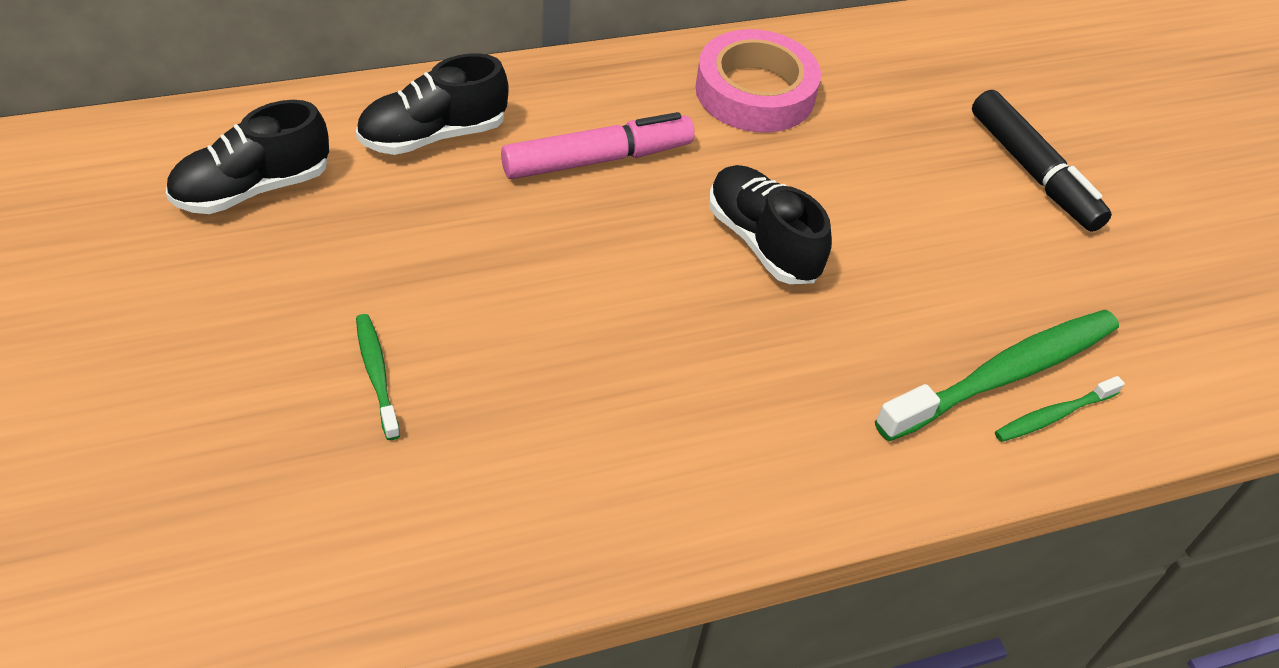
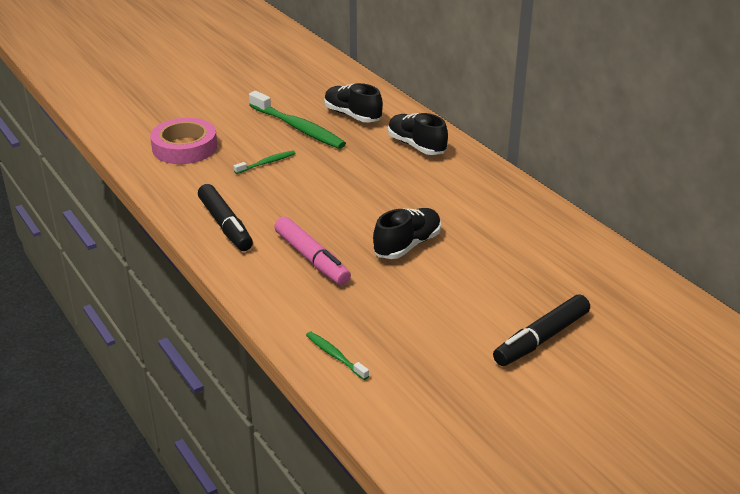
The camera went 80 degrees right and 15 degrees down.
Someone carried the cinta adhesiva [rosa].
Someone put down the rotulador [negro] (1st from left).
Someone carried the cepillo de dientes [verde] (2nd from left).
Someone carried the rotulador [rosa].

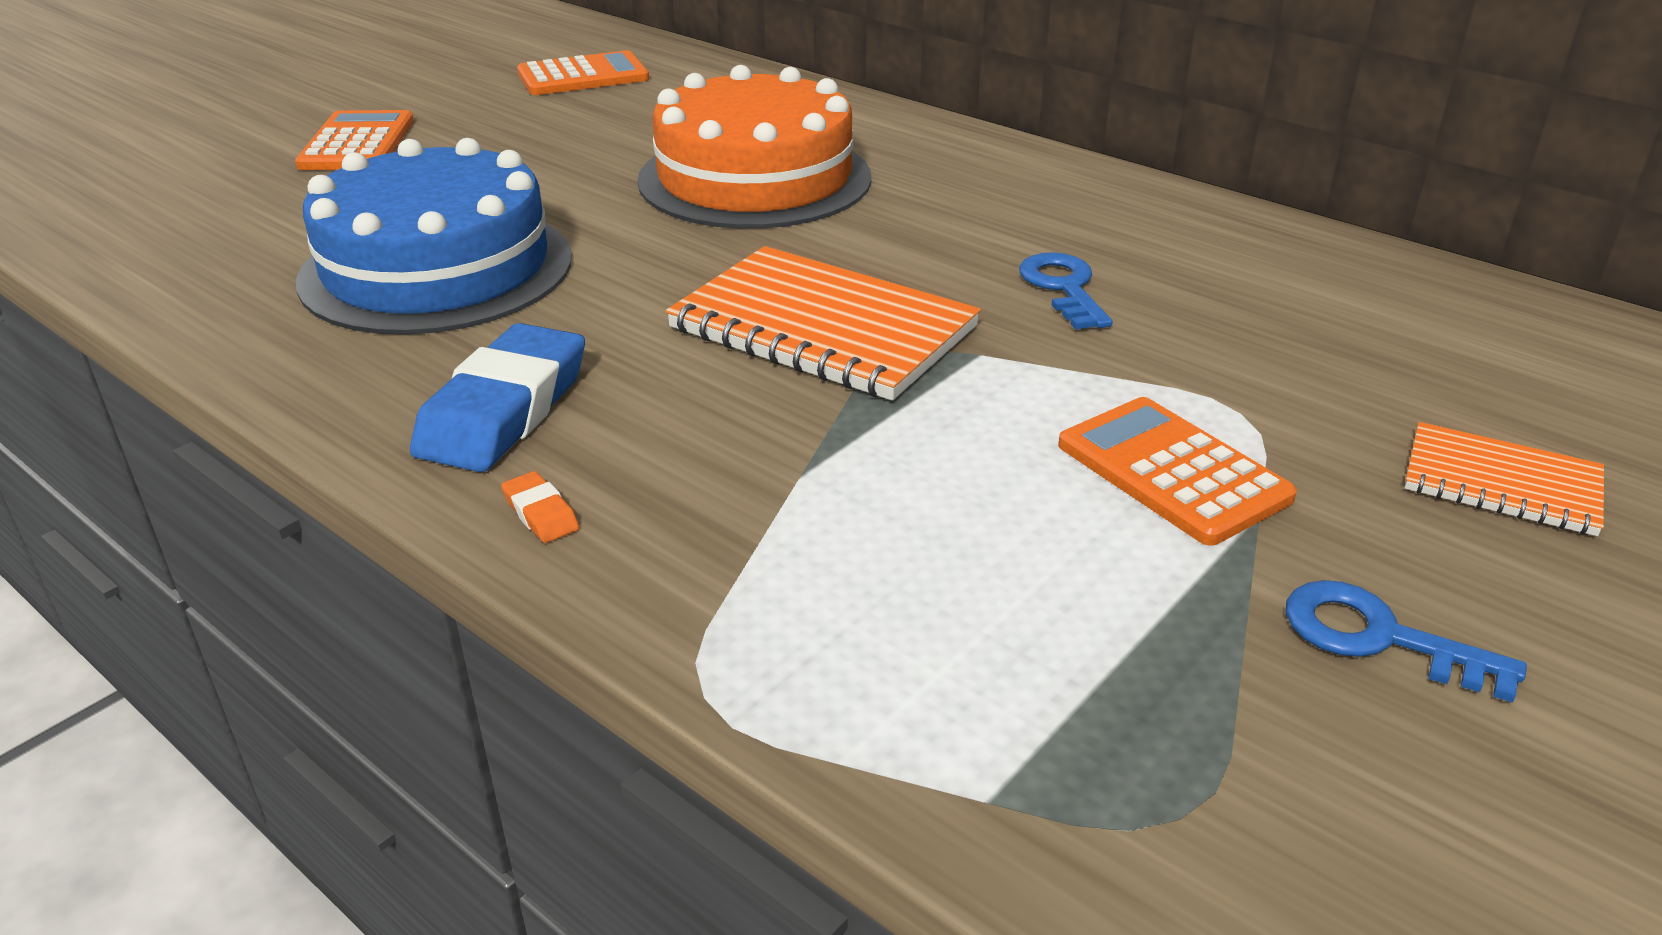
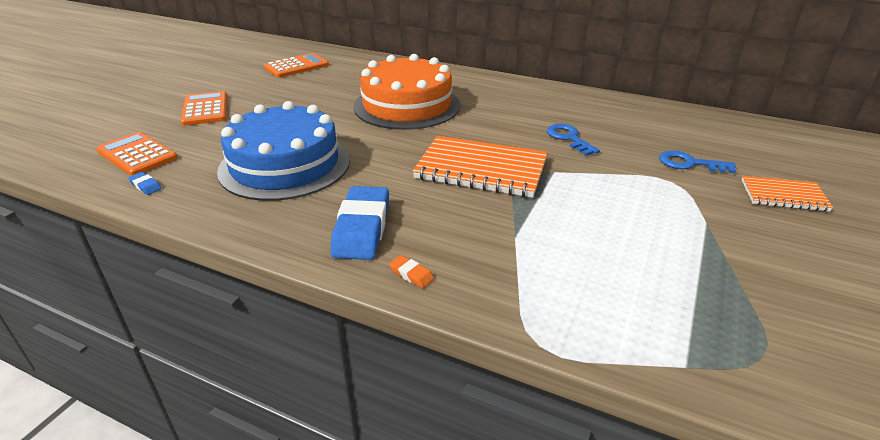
The camera went 15 degrees left and 0 degrees up.
Someone carried the calculadora [naranja] (3rd from left in the first image).
Someone put down the goma de borrar [azul] (1st from left).
Someone carried the llave [azul] (2nd from left).

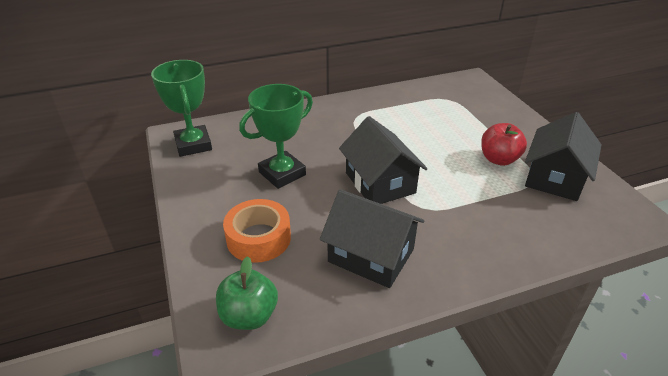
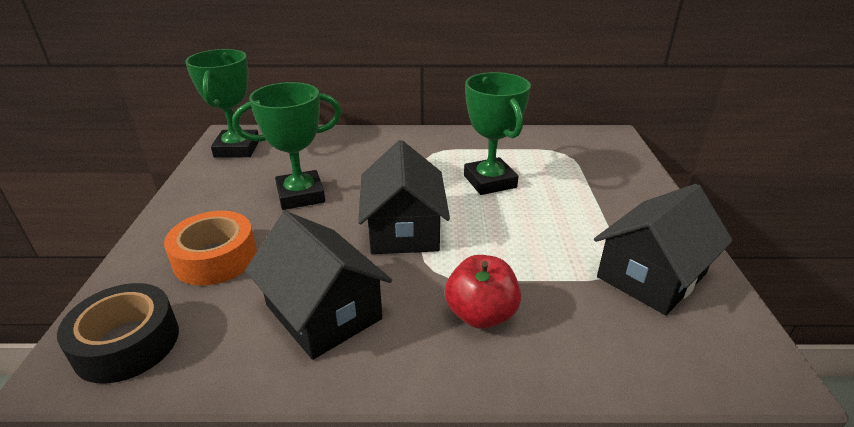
The camera went 20 degrees right and 5 degrees down.
Someone swapped the manzana [verde] for the cinta adhesiva [negro].
Someone carried the manzana [rojo].
Someone put down the trofeo [verde] (3rd from left).

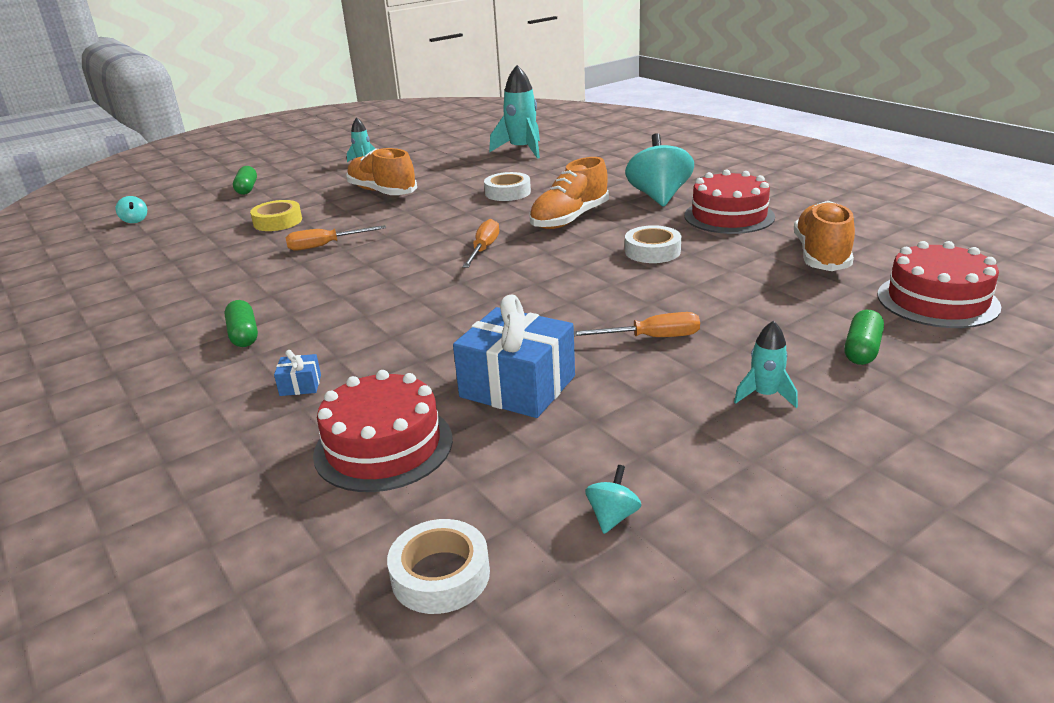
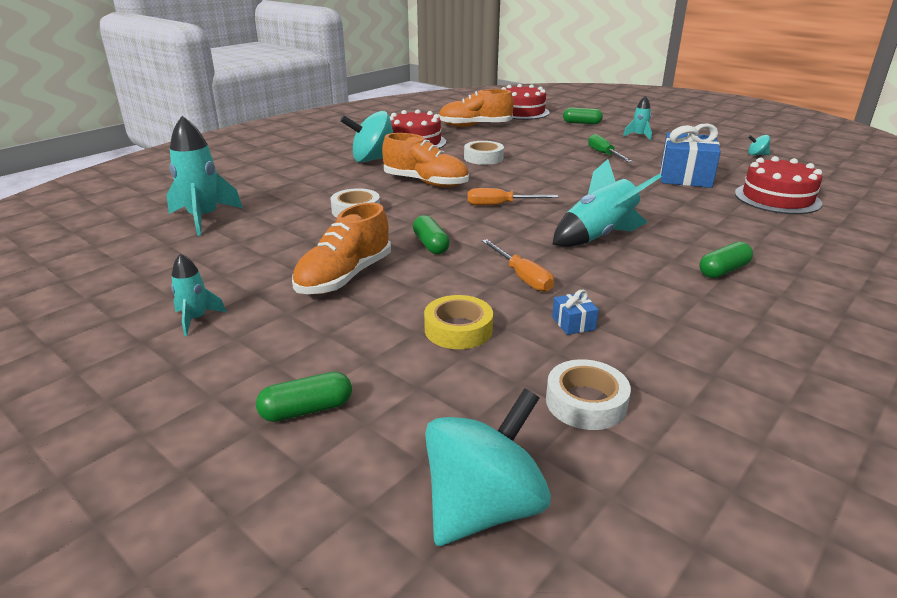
The camera went 105 degrees left and 0 degrees up.
Someone put down the cápsula [verde] (2nd from left).
Someone scaled the peonza [turquesa] (1st from left in the first image) by 2.29.
Someone carried the cinta adhesiva [blanco] (1st from left in the first image).
Someone put down the cohete [turquesa] (3rd from left).
Someone carried the regalo [azul] (1st from left).
Someone repainted the destornillador [naranja] (3rd from left), which became the destornillador [verde].

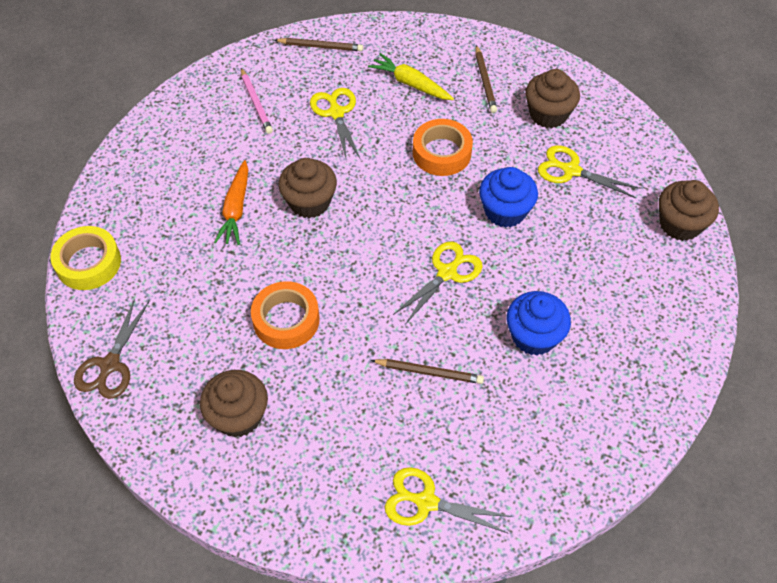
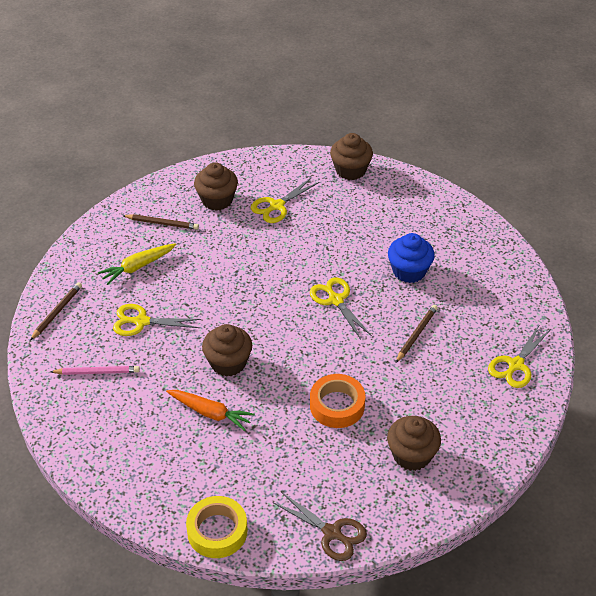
The camera went 70 degrees left and 10 degrees down.
Someone took away the cinta adhesiva [naranja] (2nd from left).
Someone took away the magdalena [azul] (1st from left).

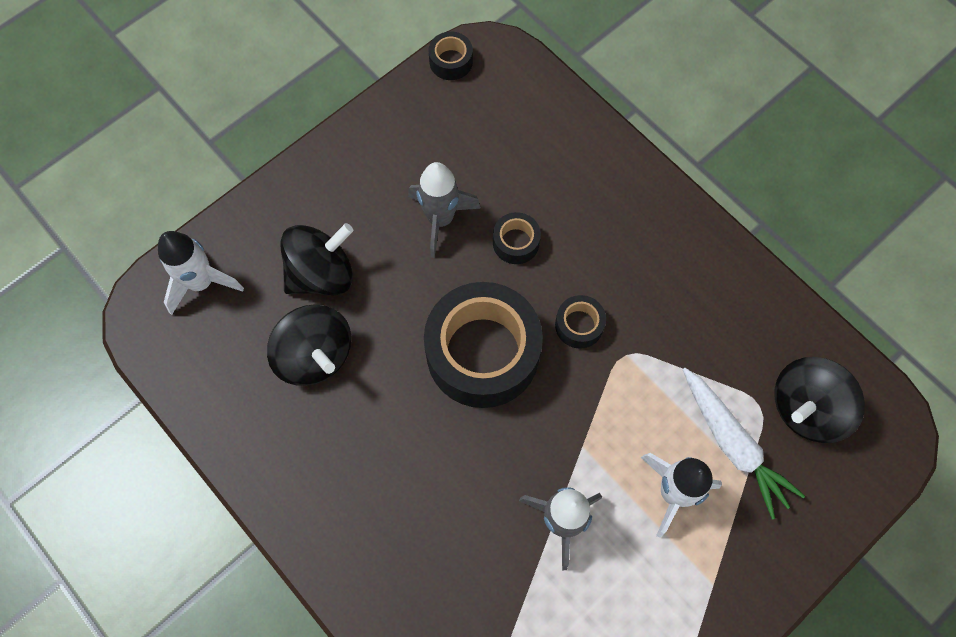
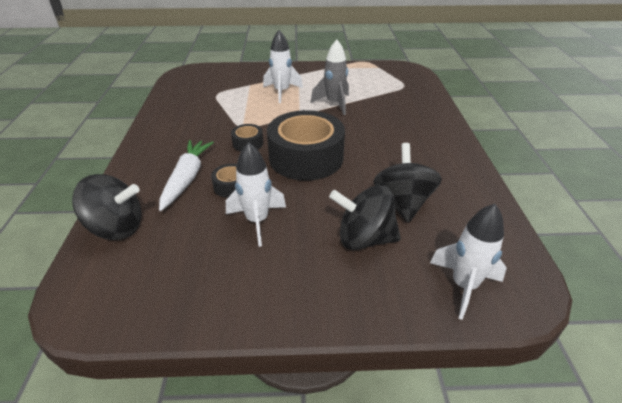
The camera went 140 degrees left and 30 degrees down.
Someone carried the peonza [negro] (3rd from left in the first image).
Someone carried the zanahoria [blanco].
Someone repainted the cohete [gris] (1st from left), which became the cohete [blanco] (1st from left).
Someone took away the cinta adhesiva [negro] (1st from left).

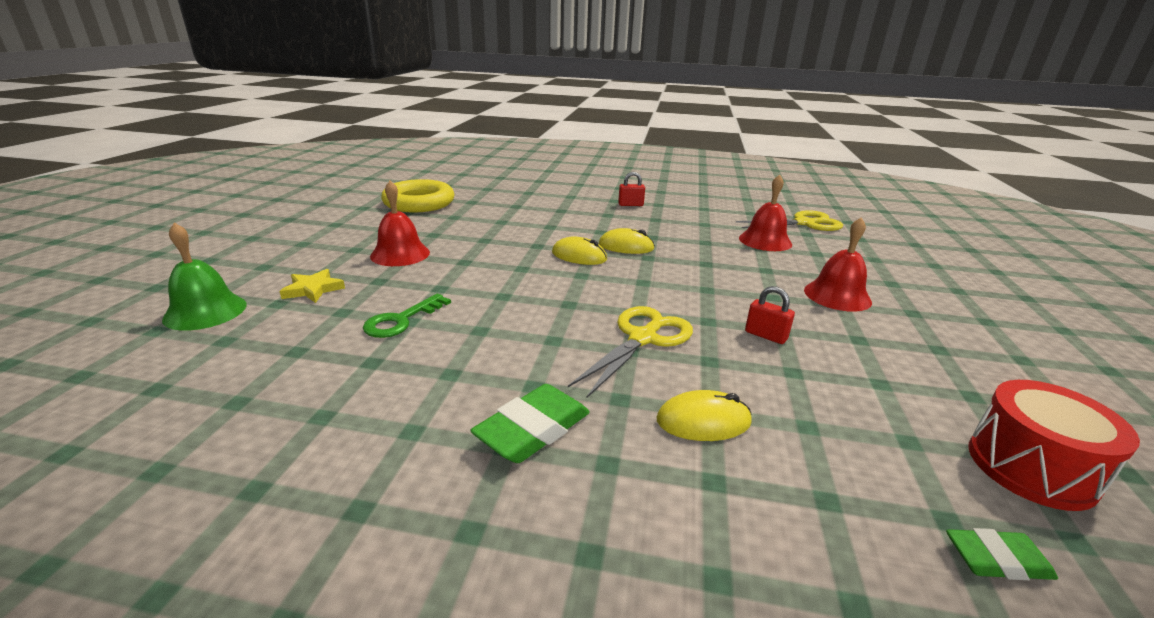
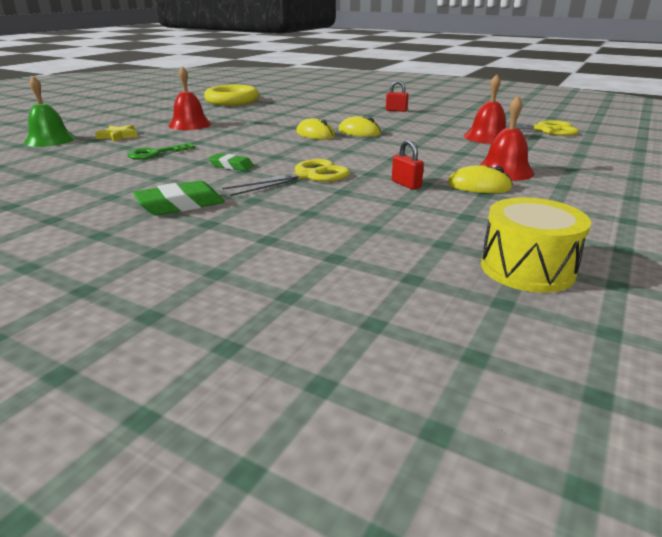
The camera went 20 degrees right and 0 degrees up.
Someone carried the goma de borrar [verde] (2nd from left).
Someone carried the ratón [amarillo] (3rd from left).
Someone repainted the tambor [rojo], which became the tambor [amarillo].

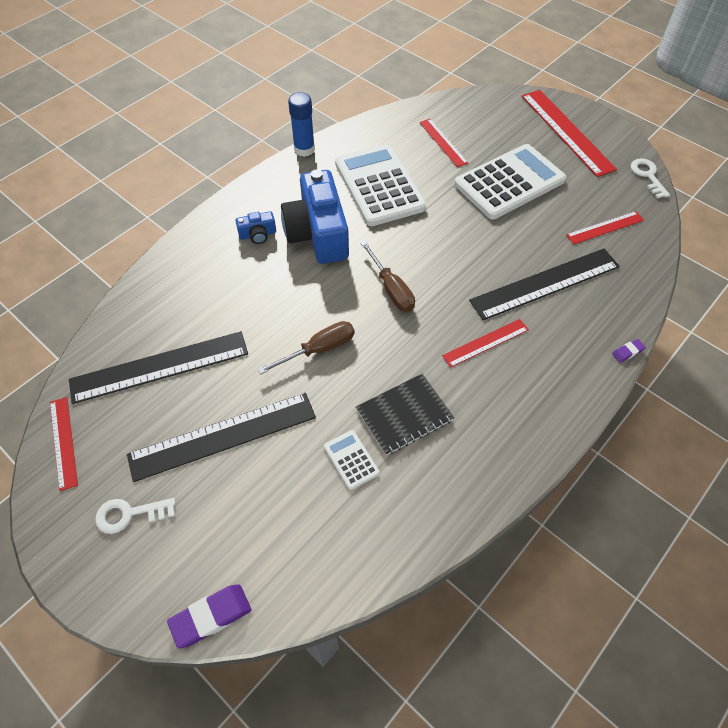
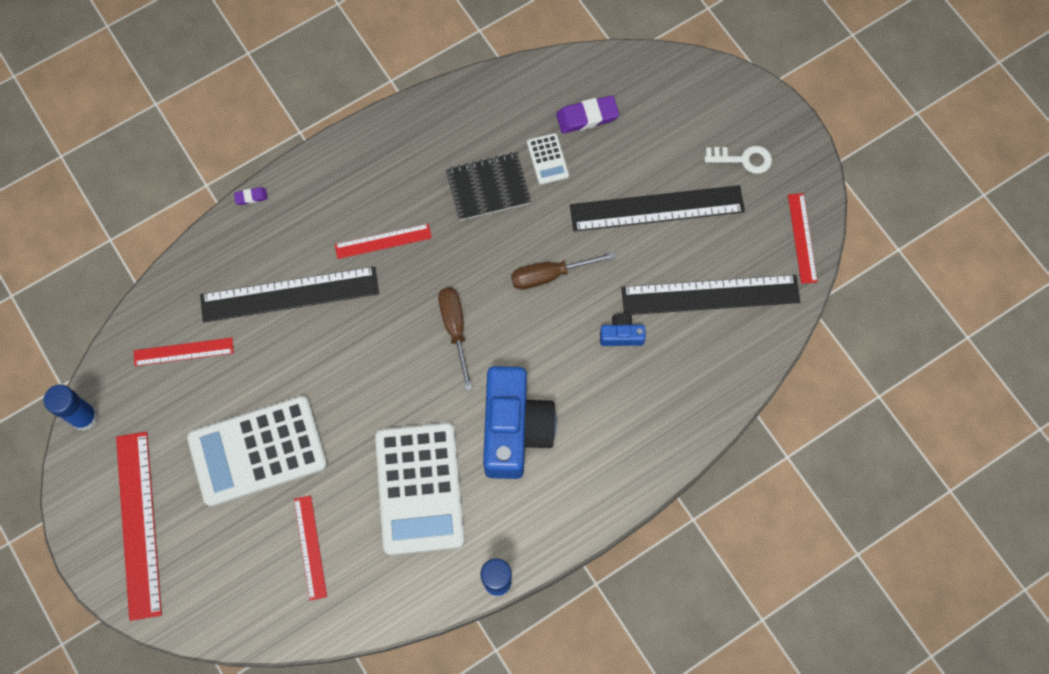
The camera went 165 degrees left and 15 degrees up.
Someone swapped the llave [blanco] (2nd from left) for the barra de pegamento [azul] (1st from left).
Someone carried the goma de borrar [morado] (1st from left in the first image).
Someone carried the cámara [azul] (1st from left in the first image).

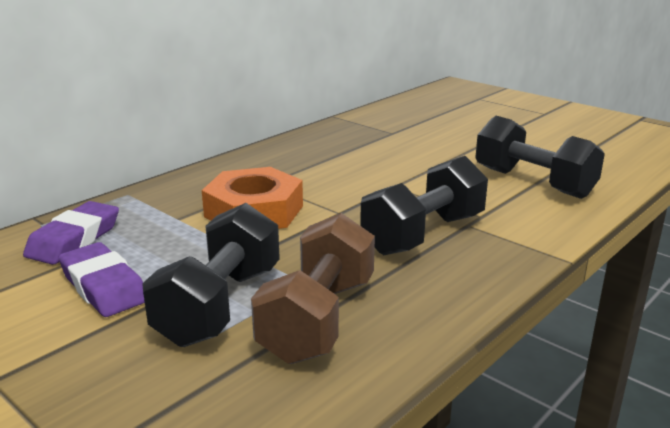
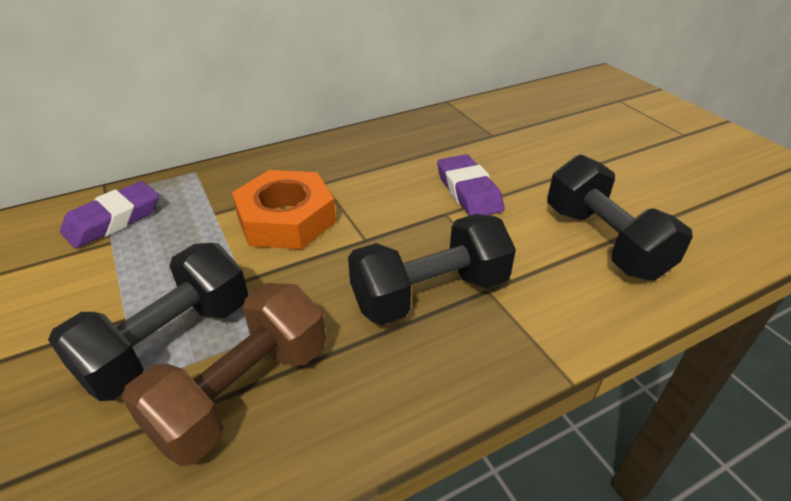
The camera went 20 degrees right and 15 degrees up.
Someone carried the goma de borrar [morado] (2nd from left).

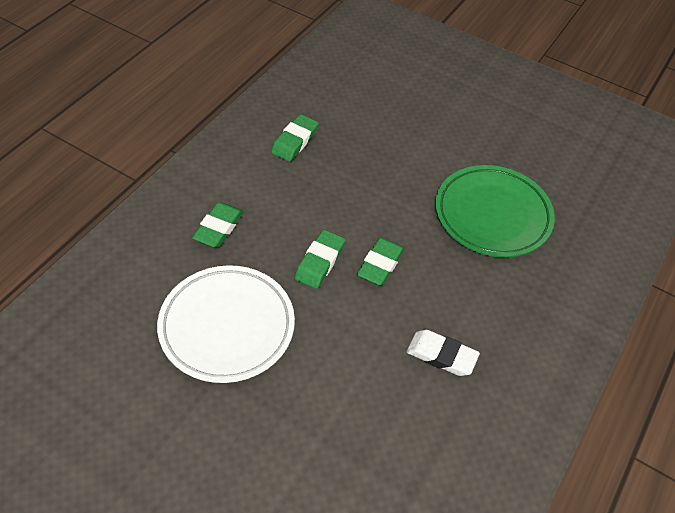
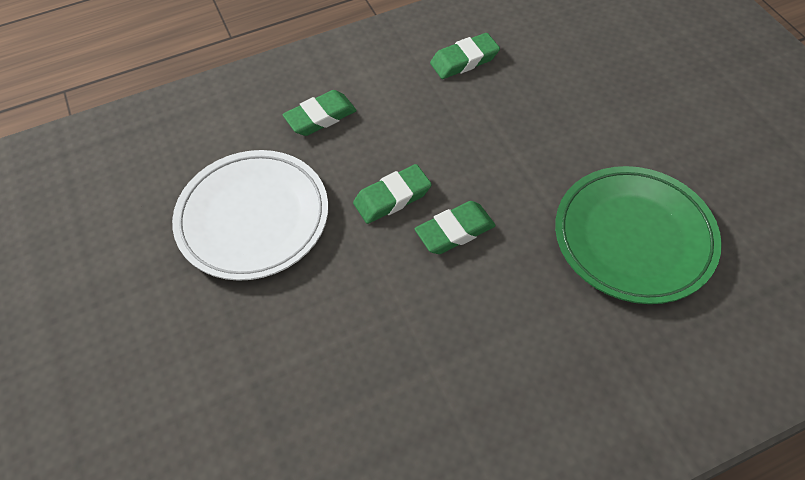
The camera went 40 degrees right and 5 degrees up.
Someone took away the goma de borrar [blanco].

